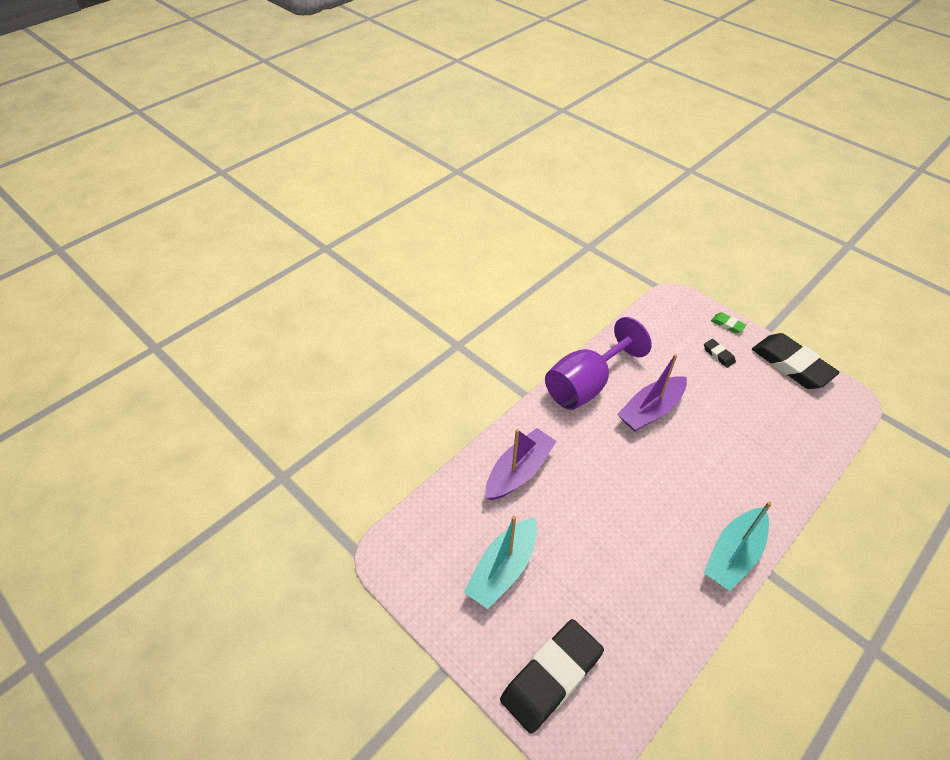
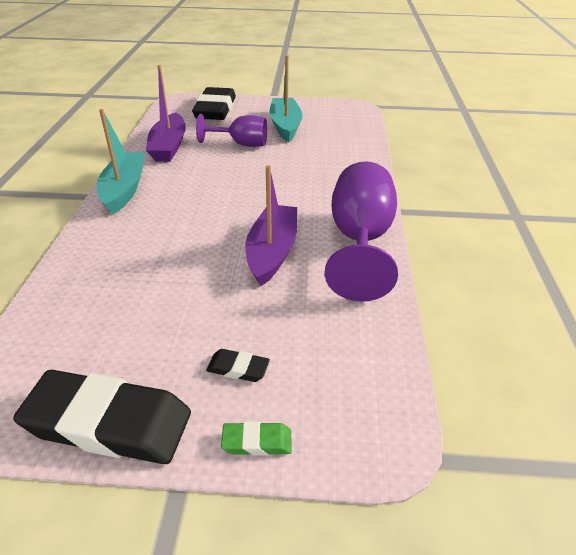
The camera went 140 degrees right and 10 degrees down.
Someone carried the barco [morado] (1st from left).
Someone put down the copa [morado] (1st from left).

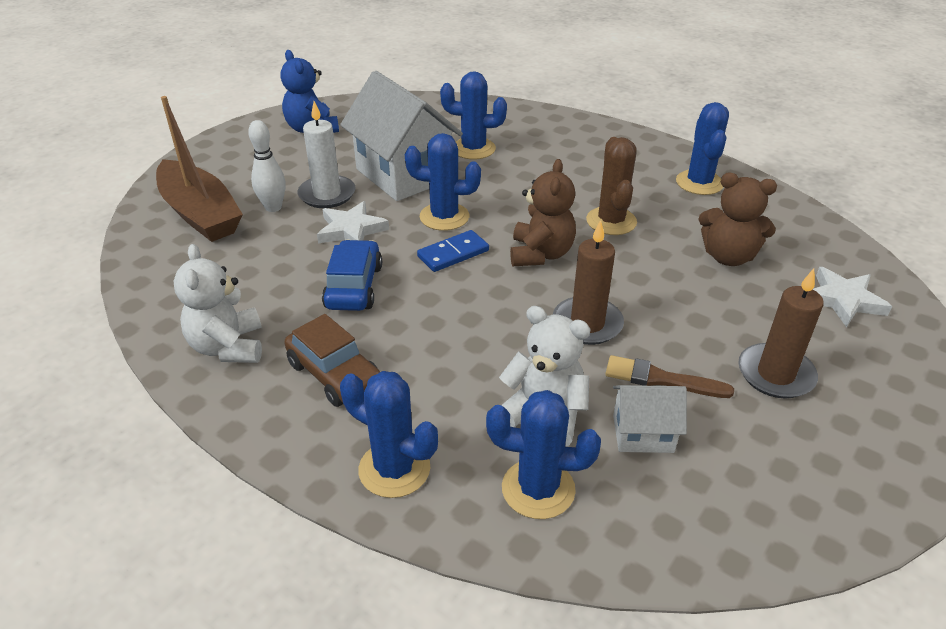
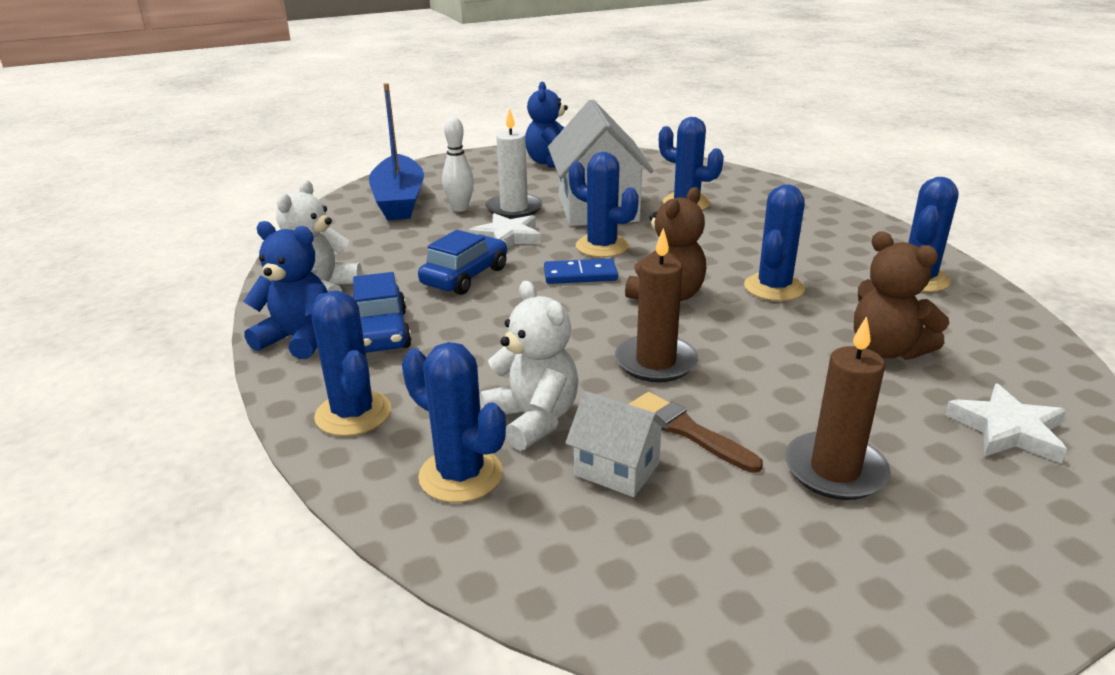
The camera went 30 degrees right and 10 degrees down.
Someone put down the osito [azul] (1st from left).
Someone repainted the coche [marrón], which became the coche [azul] (1st from left).
Someone repainted the barco [marrón], which became the barco [azul].
Someone repainted the cactus [marrón], which became the cactus [azul] (5th from left).

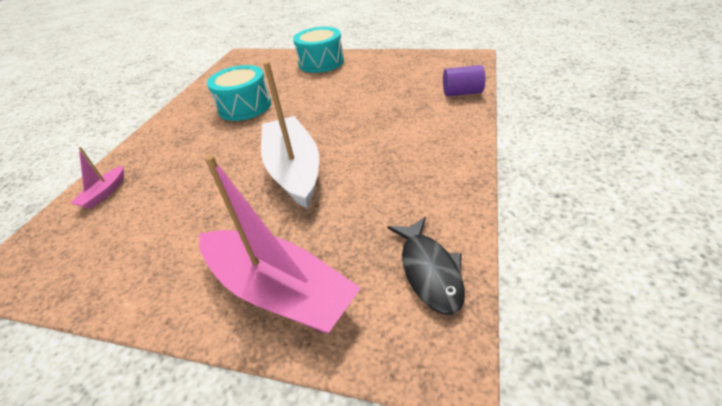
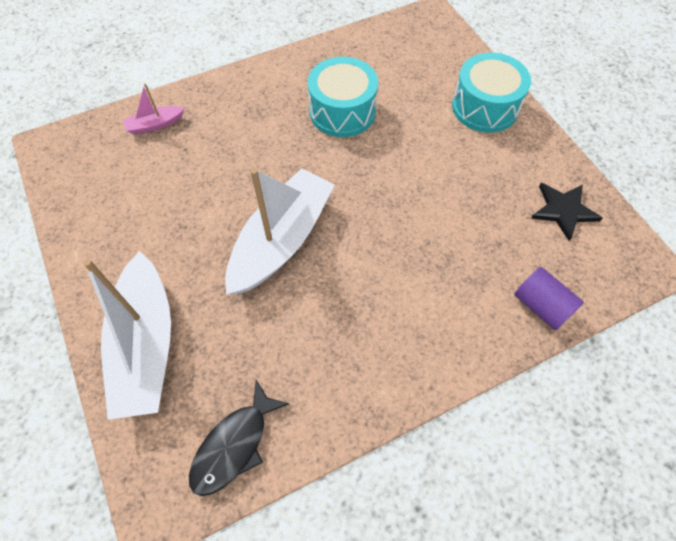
The camera went 45 degrees right and 20 degrees up.
Someone repainted the barco [rosa] (2nd from left), which became the barco [blanco] (1st from left).
Someone put down the estrella [negro].

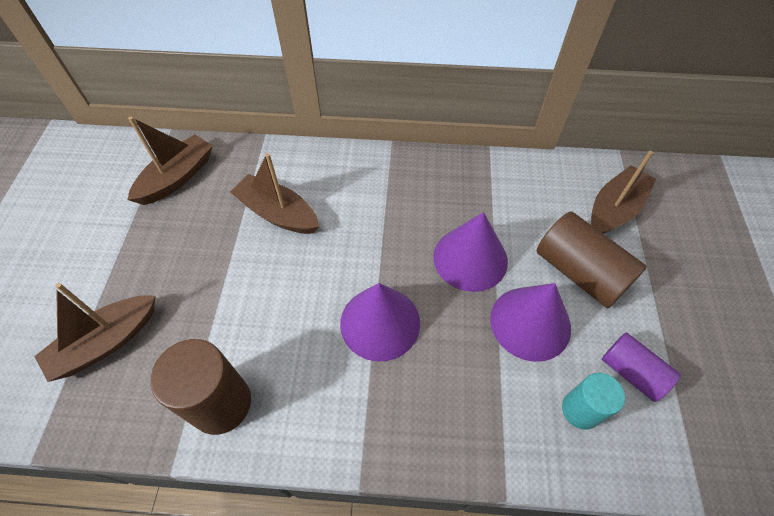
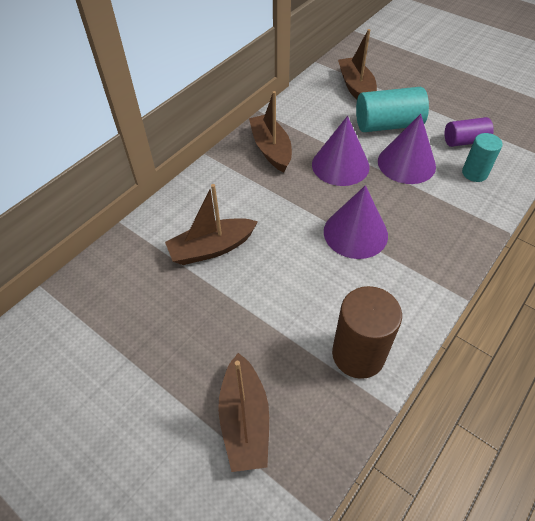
The camera went 55 degrees left and 5 degrees down.
Someone carried the barco [marrón] (2nd from left in the first image).
Someone repainted the cilindro [marrón] (2nd from left), which became the cilindro [turquesa] (1st from left).

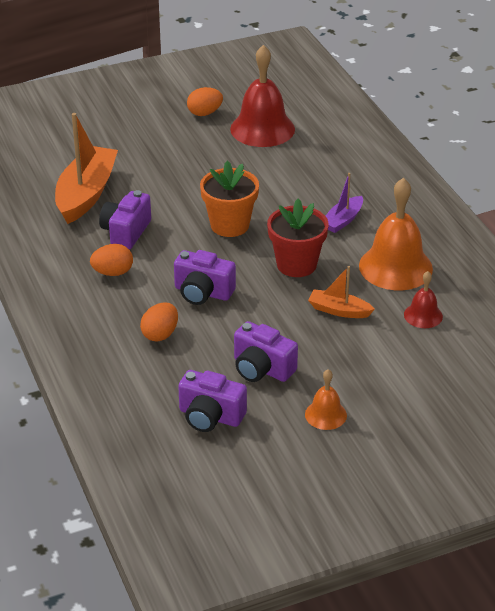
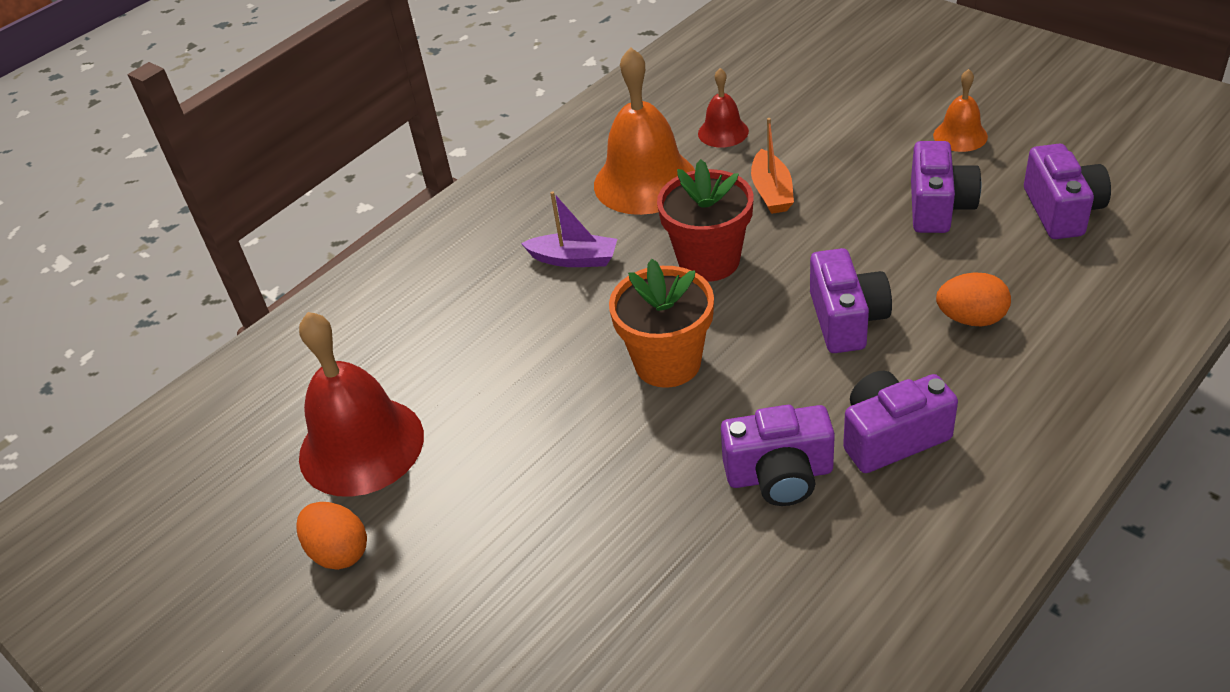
The camera went 110 degrees left and 5 degrees up.
Someone swapped the huevo [naranja] (1st from left) for the cámara [morado] (3rd from left).
Someone took away the barco [naranja] (1st from left).

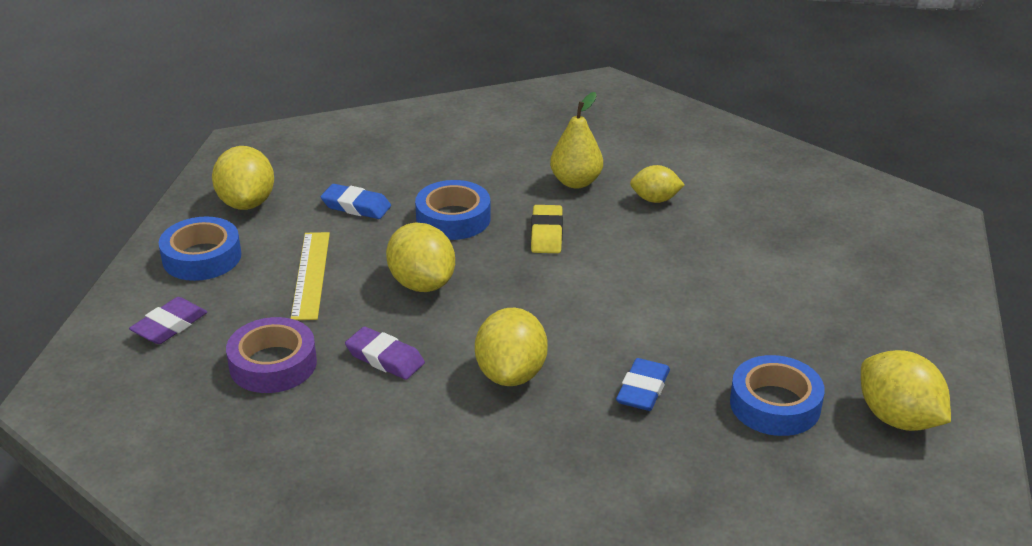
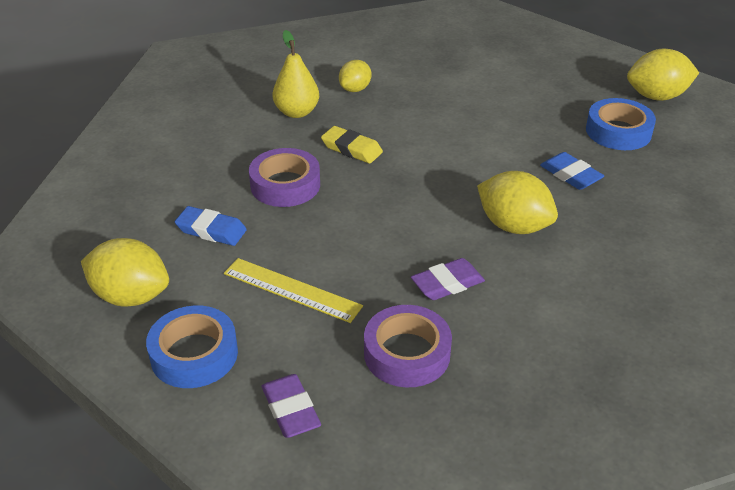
The camera went 60 degrees left and 5 degrees up.
Someone rotated the goma de borrar [azul] (1st from left) by 60 degrees clockwise.
Someone repainted the cinta adhesiva [azul] (2nd from left), which became the cinta adhesiva [morado] (1st from left).
Someone took away the limón [amarillo] (2nd from left).

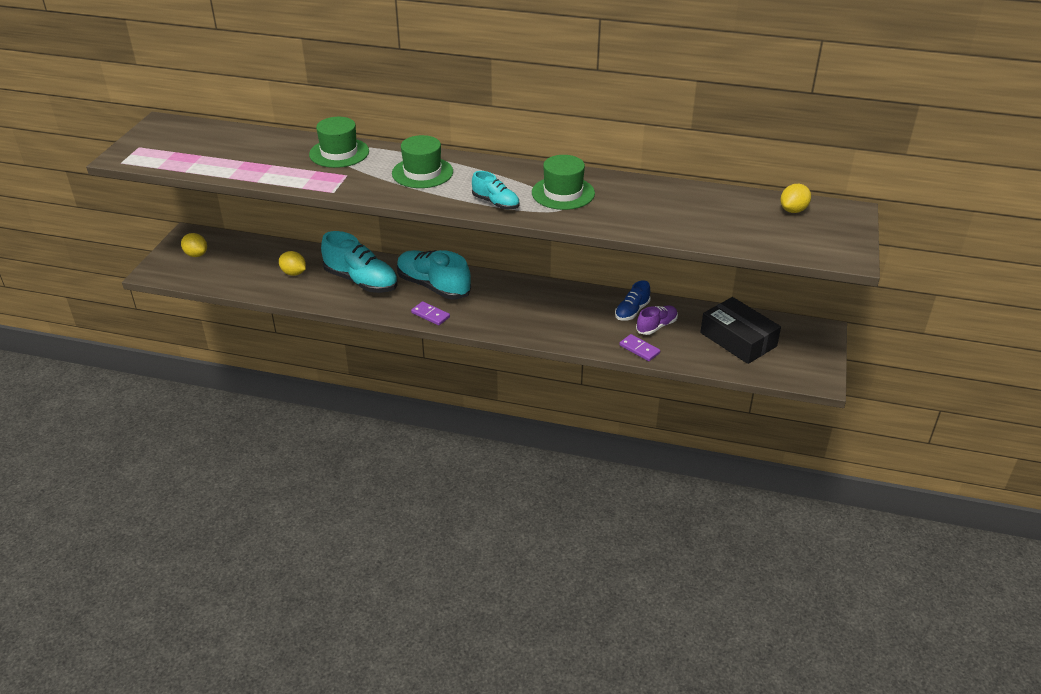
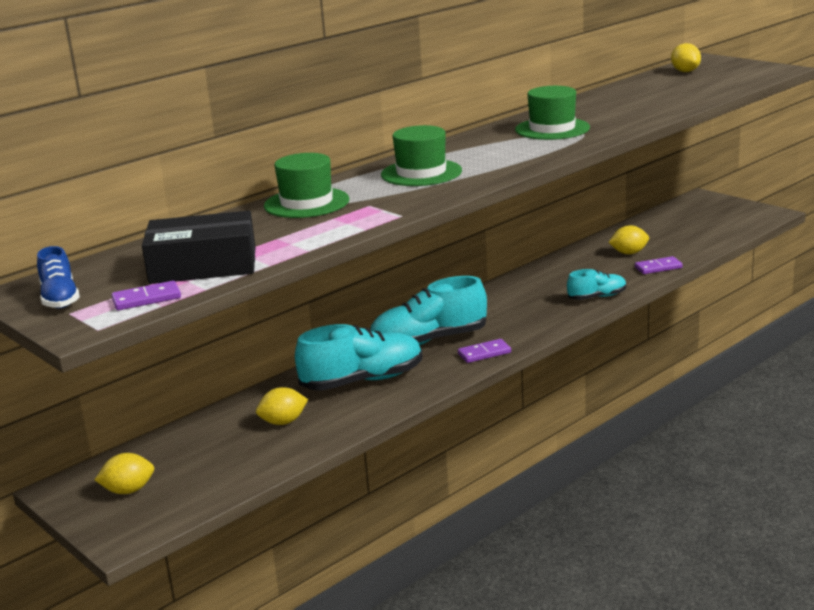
The camera went 55 degrees left and 15 degrees down.
Someone carried the zapato [azul].
Someone put down the ficha de dominó [morado] (1st from left).
Someone carried the caja [negro].
Someone carried the zapato [turquesa] (3rd from left).
Someone swapped the zapato [morado] for the limón [amarillo] (3rd from left).

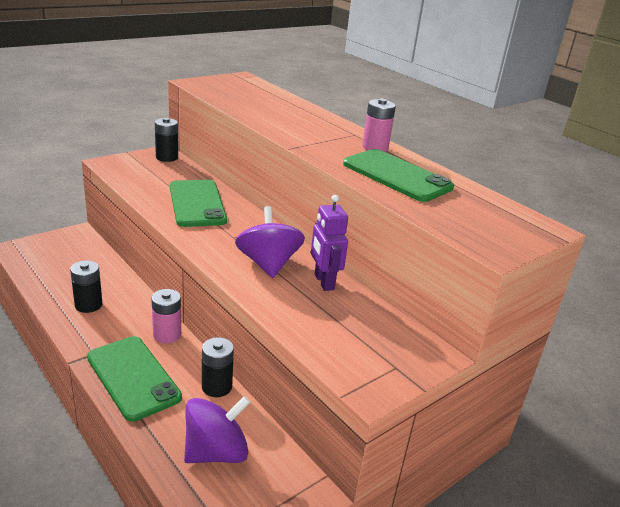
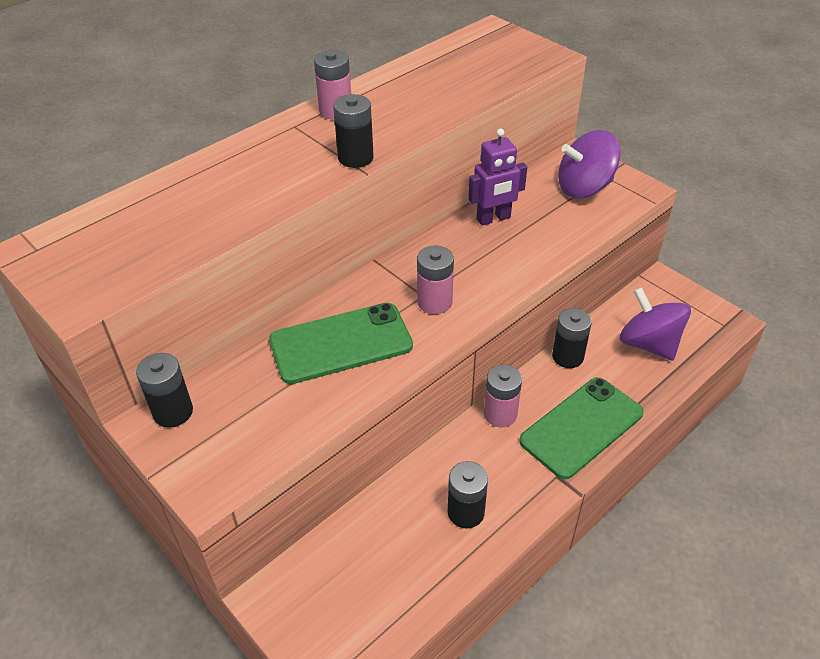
The camera went 90 degrees left and 15 degrees up.
Someone put down the pila [negro] (2nd from left).
Someone put down the pila [rosa] (2nd from left).
Someone carried the peonza [morado] (2nd from left in the first image).
Someone took away the móvil [verde] (3rd from left).

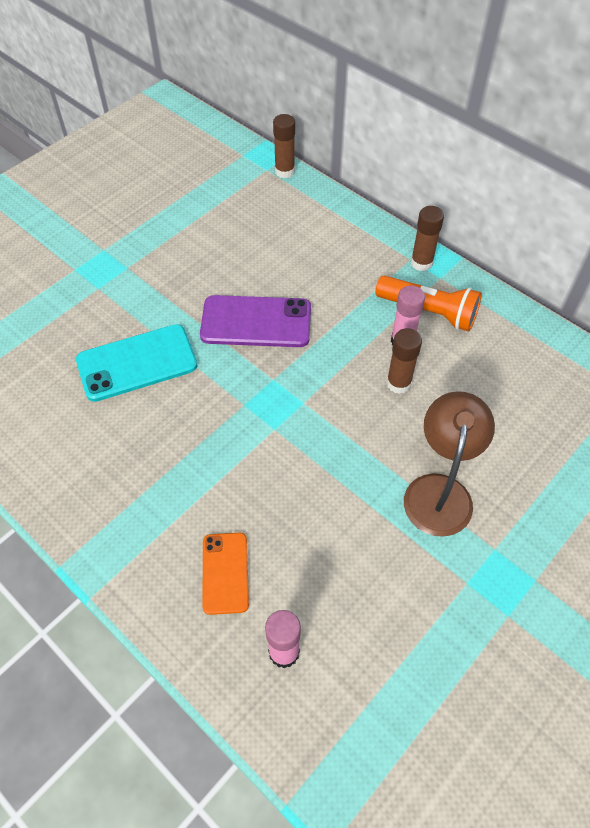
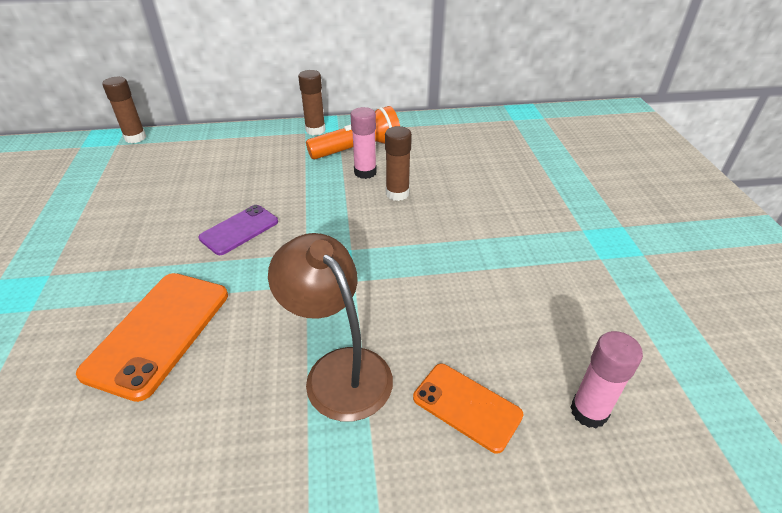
The camera went 50 degrees left and 15 degrees down.
Someone repainted the móvil [turquesa], which became the móvil [naranja] (1st from left).
Someone scaled the móvil [morado] by 0.61.
Someone carried the lámpara [marrón].

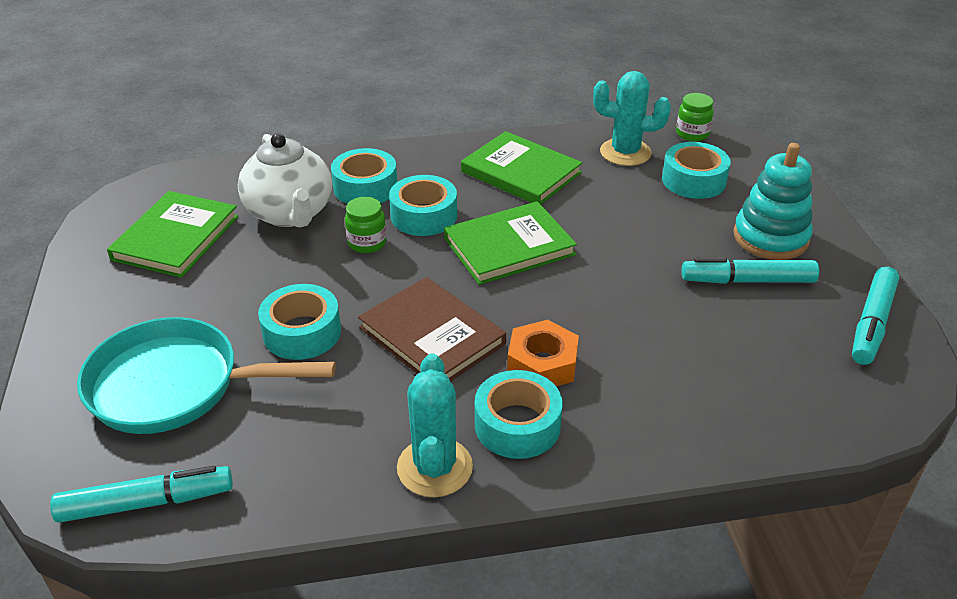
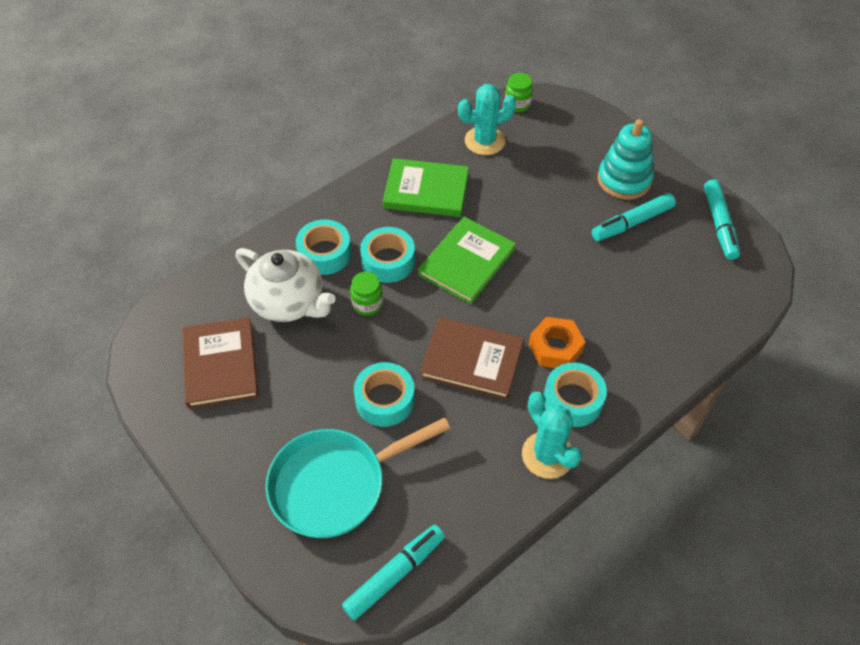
The camera went 30 degrees left and 15 degrees up.
Someone repainted the libro [verde] (1st from left), which became the libro [marrón] (1st from left).
Someone took away the cinta adhesiva [turquesa] (5th from left).

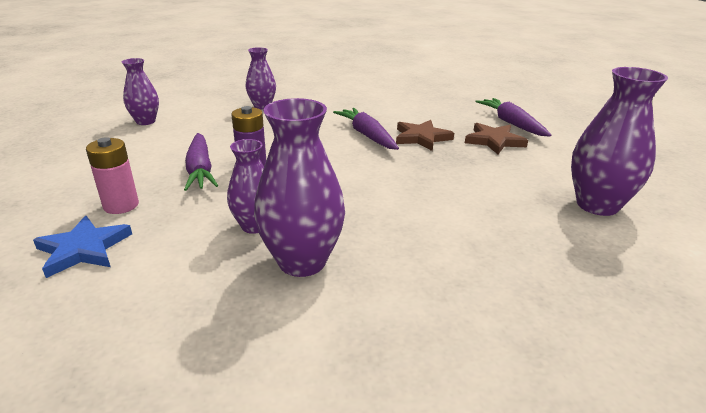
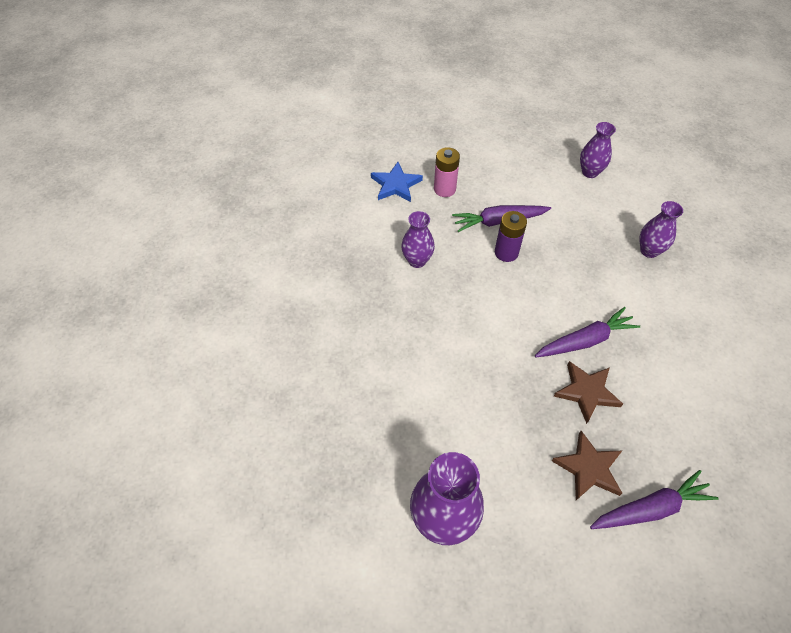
The camera went 95 degrees right and 25 degrees up.
Someone took away the florero [morado] (4th from left).

